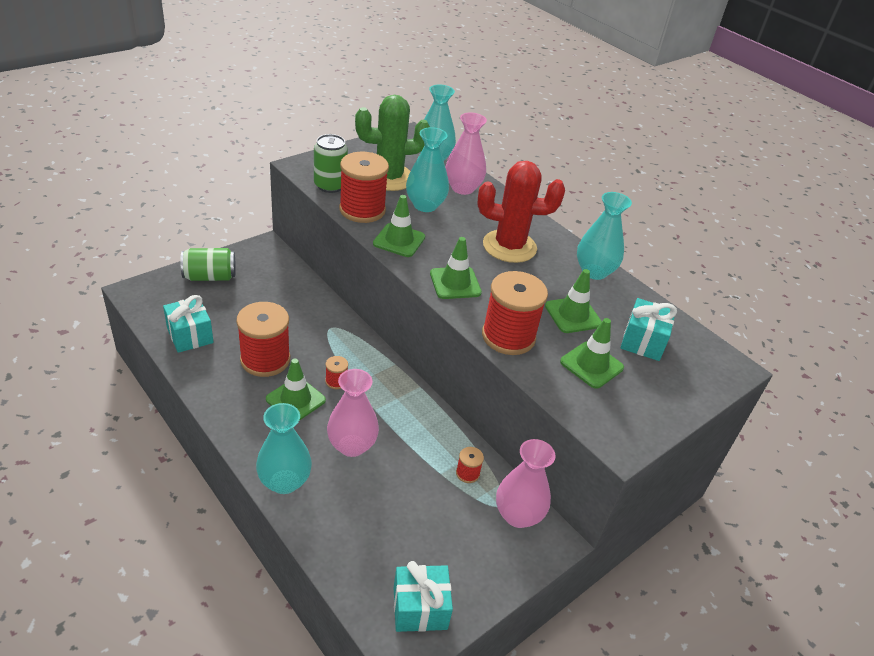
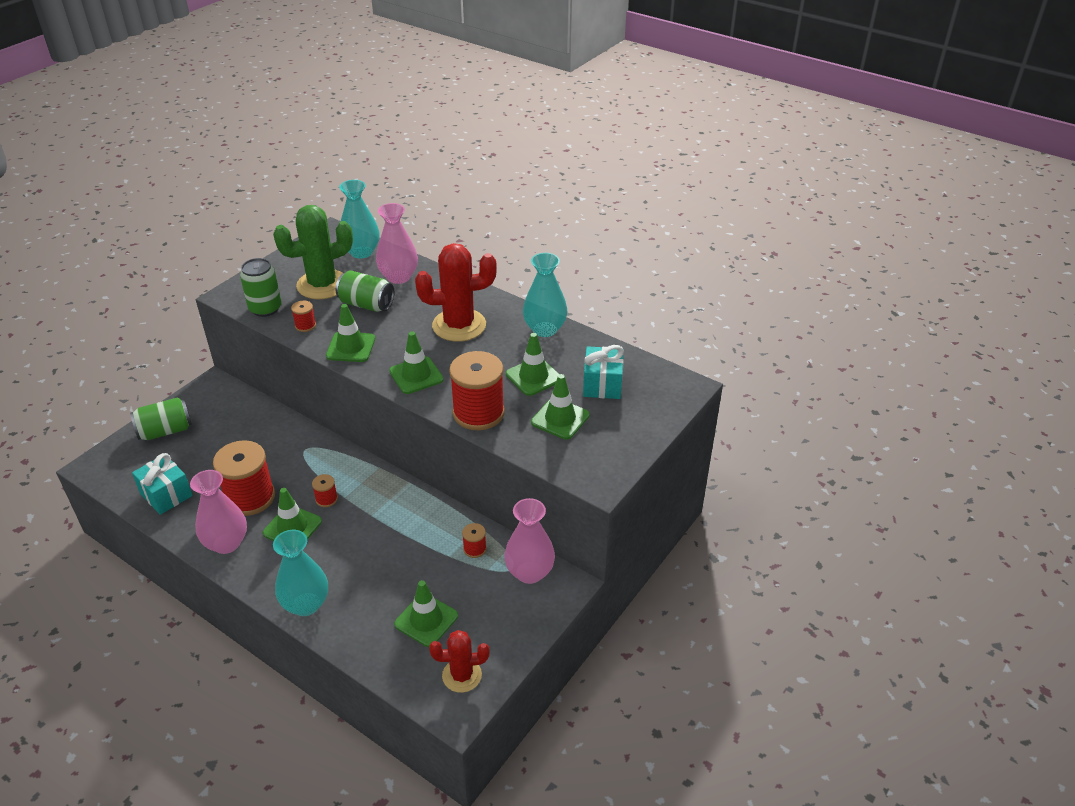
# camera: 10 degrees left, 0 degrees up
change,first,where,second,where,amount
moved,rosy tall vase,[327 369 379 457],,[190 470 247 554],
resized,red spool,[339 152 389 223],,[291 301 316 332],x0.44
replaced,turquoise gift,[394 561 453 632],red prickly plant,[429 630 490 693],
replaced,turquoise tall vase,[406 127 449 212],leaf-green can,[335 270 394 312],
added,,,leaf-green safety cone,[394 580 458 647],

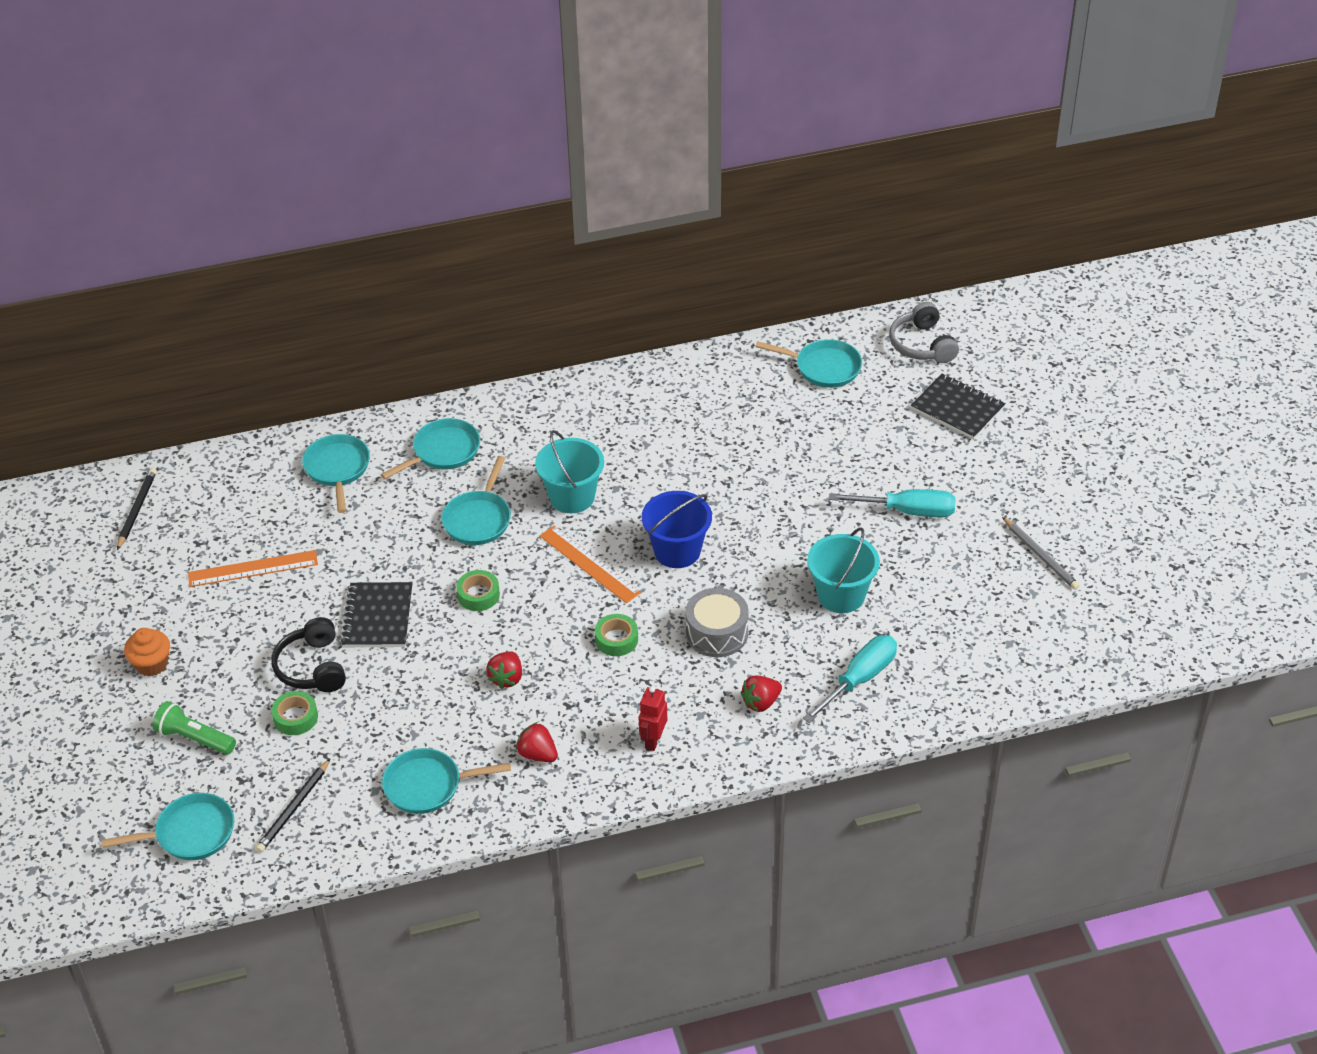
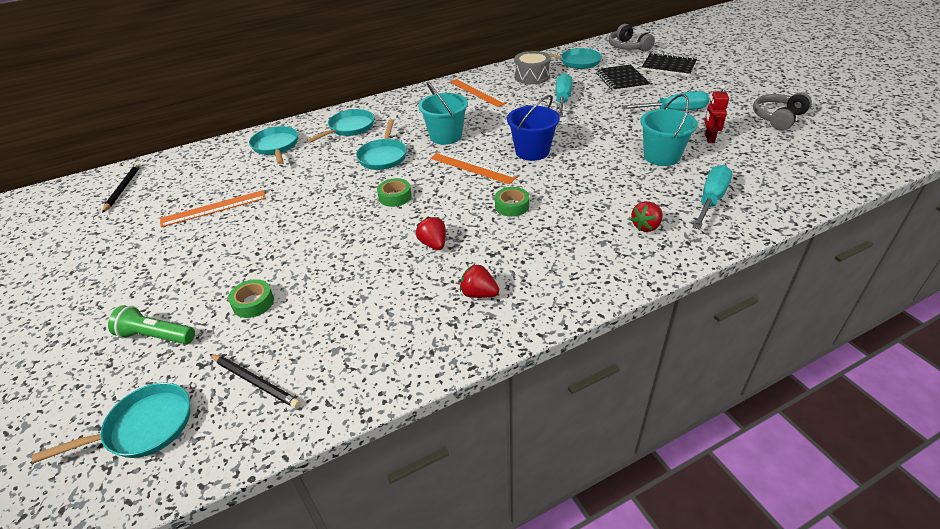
# camera: 10 degrees left, 5 degrees down
change,first,where,second,where,amount
removed,orange cupcake,[124 628 170 677],,,
turned,ebony wooden pencil,[255 759 330 853],,[210 354 301 408],75 degrees counterclockwise
removed,ebony headphones,[272 617 346 692],,,
moved,ebony notebook,[341 582 412 647],,[596 64 651 92],
removed,turquoise frying pan,[382 748 511 814],,,
turned,red toy strawberry,[486 651 522 689],,[416 217 446 250],150 degrees clockwise
moved,red robot figure,[639 686 667 751],,[704 85 729 143],
moved,grey snare drum,[686 588 749 657],,[514 51 551 84],
replaced,grey wooden pencil,[1002 517 1080 590],grey headphones,[753 92 812 131],
added,,,orange ruler,[450 78 507 107],
added,,,turquoise hand screwdriver,[555 73 573 116],

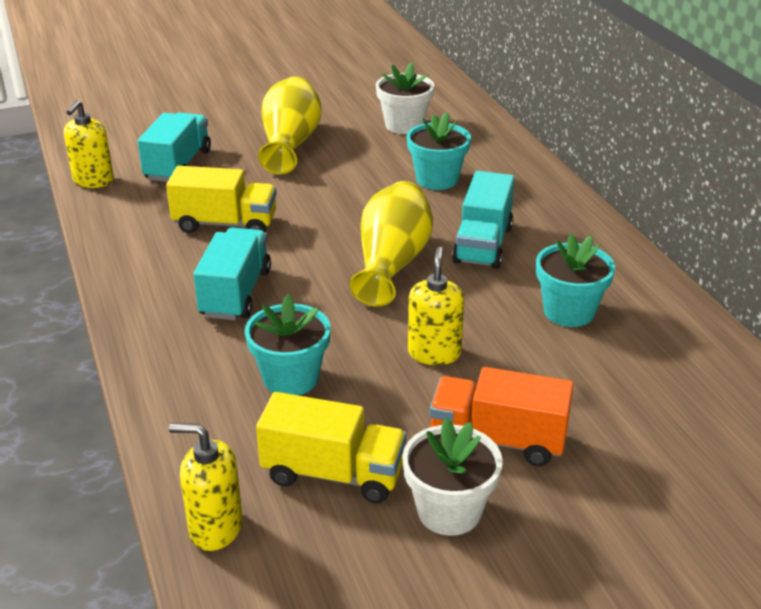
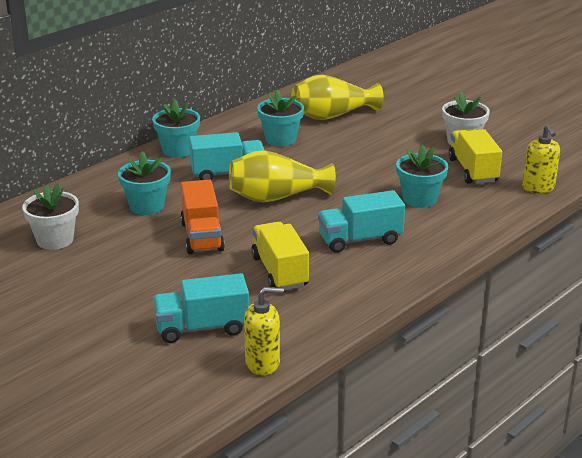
# camera: 115 degrees left, 5 degrees down
change,first,where,second,where,amount
moved,bright yellow tall vase,[258 76 321 175],,[291 75 384 120],
removed,bright yellow soap dispenser,[408 247 464 365],,,
moved,orange lorry,[429 367 574 466],,[180 180 225 254],
added,,,turquoise flower pot,[152 100 200 158],

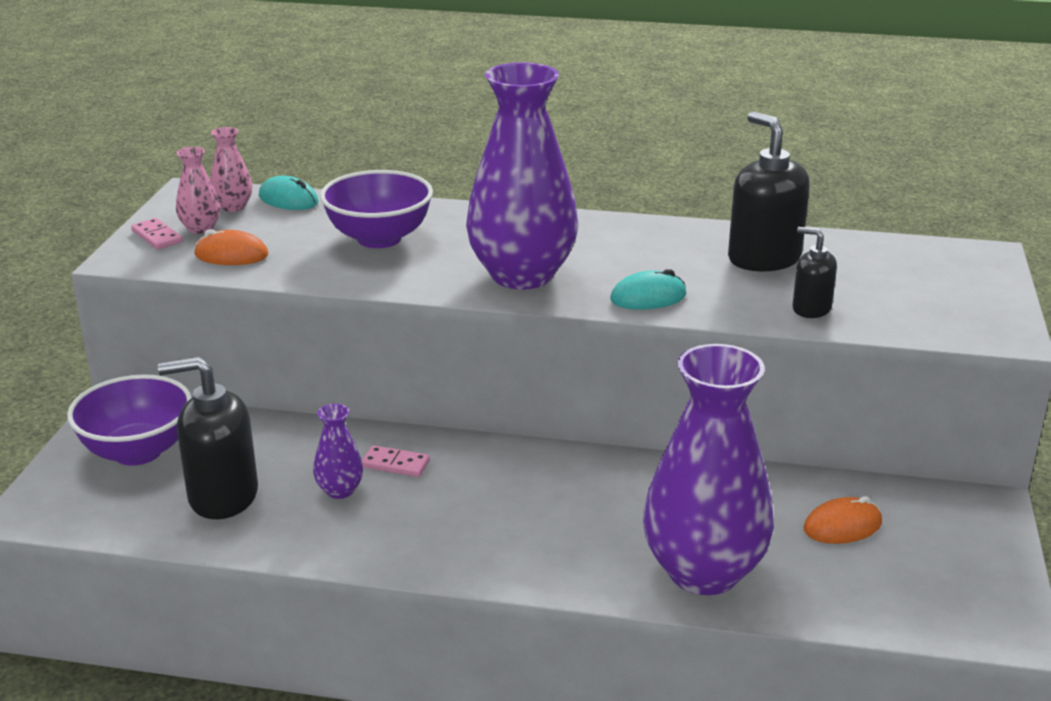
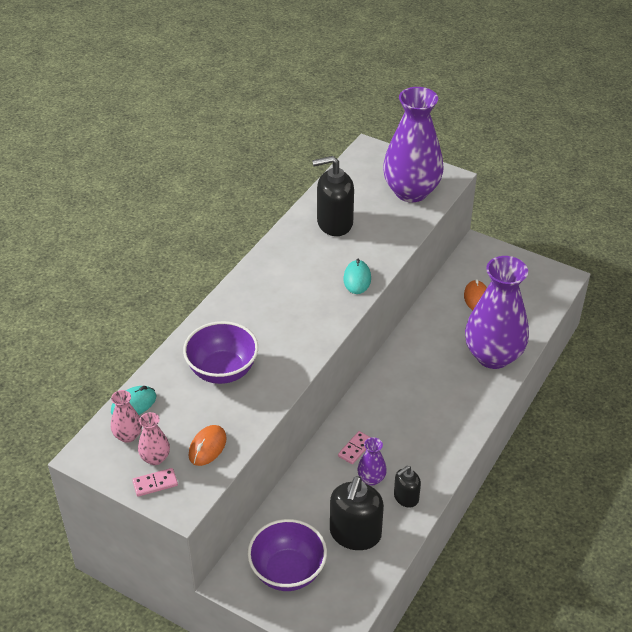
# camera: 70 degrees left, 15 degrees up
change,first,where,second,where,amount
moved,violet tall vase,[466 62 578 289],,[383 87 444 202],
moved,ebony soap dispenser,[792 227 837 318],,[394 466 421 508],

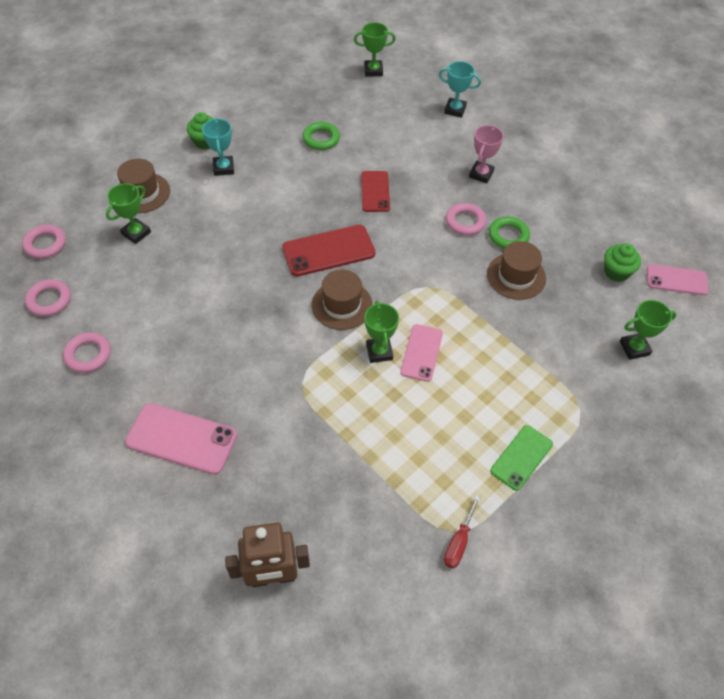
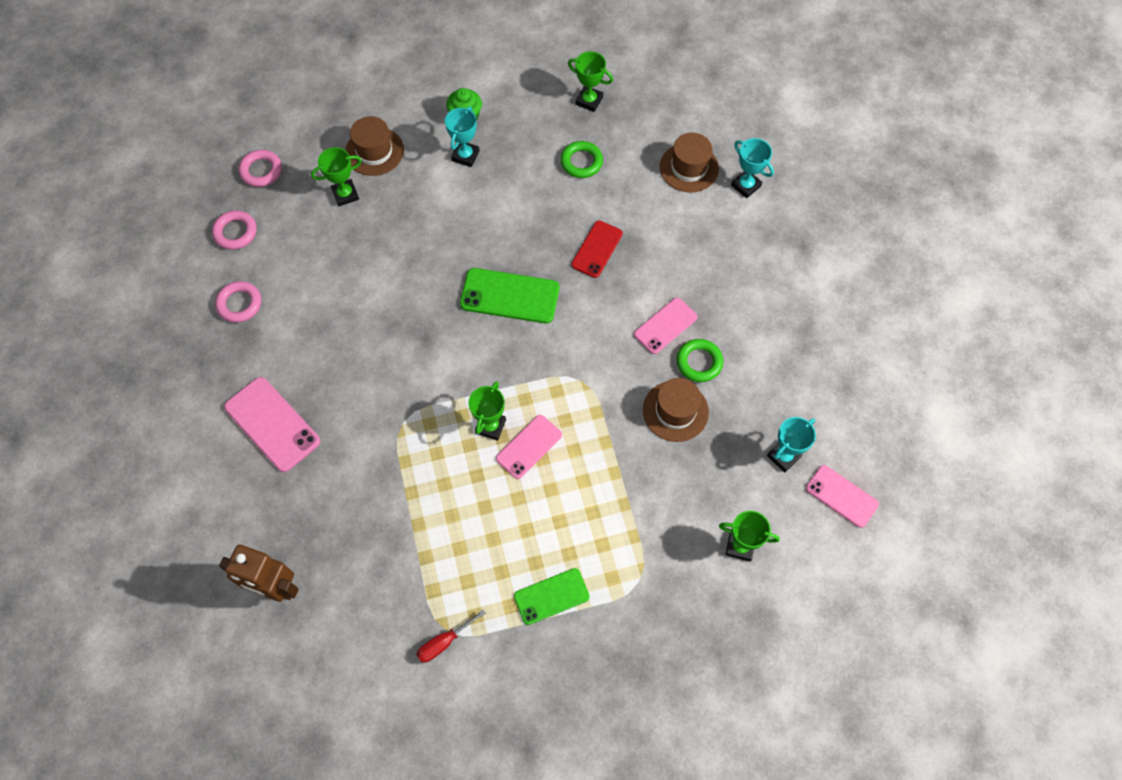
# camera: 30 degrees right, 10 degrees up
change,first,where,second,where,amount
recoloured,red mobile phone,[282 225 375 277],leaf-green mobile phone,[460 268 559 324],
moved,dark brown top hat,[312 269 372 330],,[660 133 719 193],
moved,leaf-green prize cup,[354 22 396 76],,[568 51 613 112],
replaced,rosy ring,[446 203 486 235],rosy mobile phone,[634 298 698 354],
removed,rosy prize cup,[469 125 504 183],,,
replaced,leaf-green cupcake,[604 243 641 282],turquoise prize cup,[767 417 816 472],

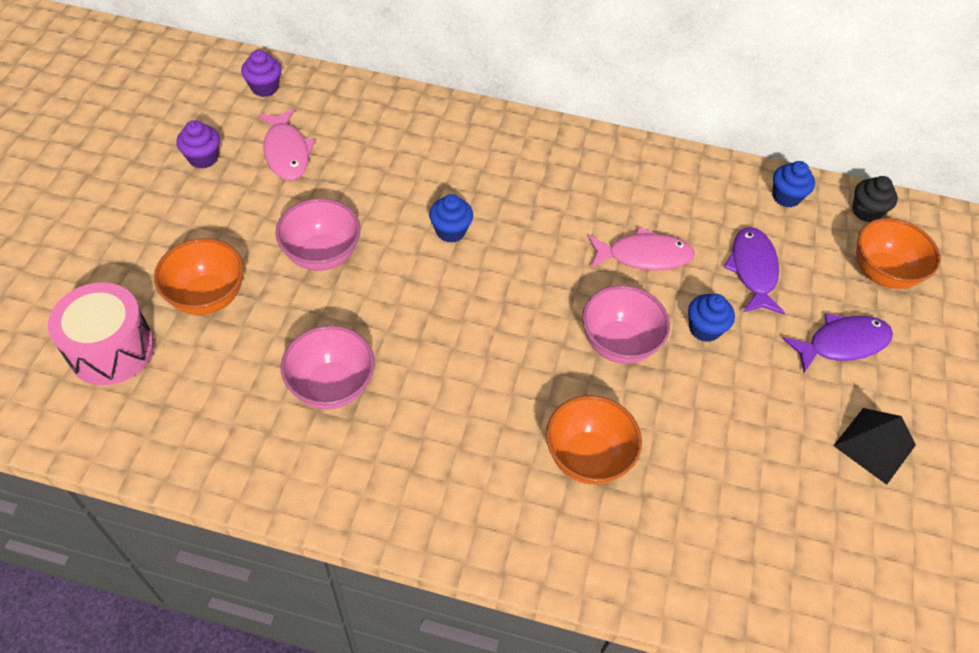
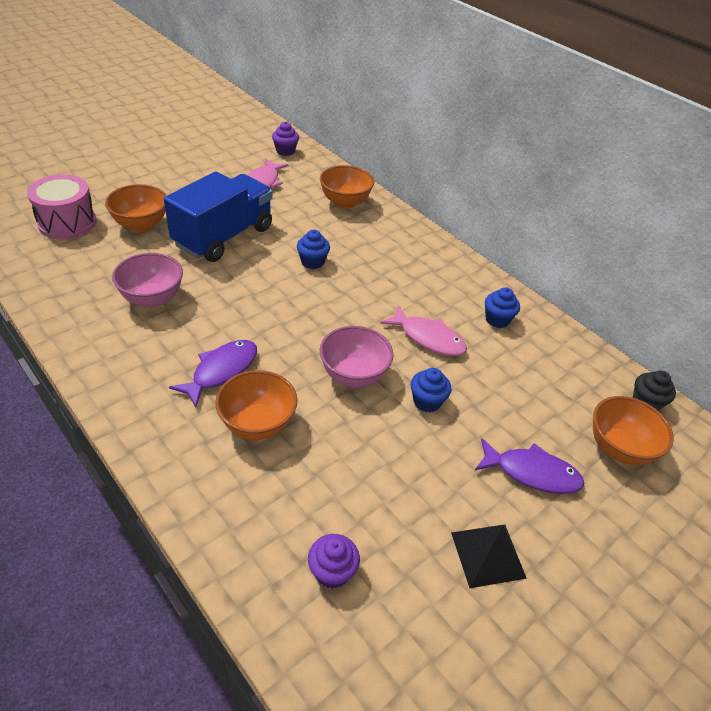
# camera: 35 degrees right, 10 degrees down
change,first,where,second,where,amount
moved,violet cupcake,[177 120 220 169],,[308 534 360 589],
replaced,rosy bowl,[275 198 361 271],royal blue lorry,[164 172 272 262],
moved,violet fish figure,[724 227 785 315],,[169 340 257 407],
moved,royal blue cupcake,[772 161 815 207],,[485 287 520 328],
added,,,orange bowl,[320 165 374 209],

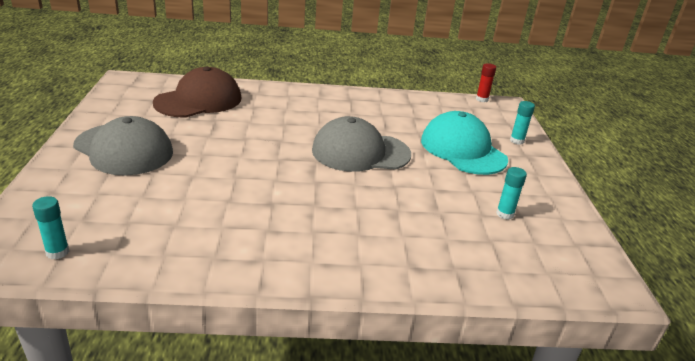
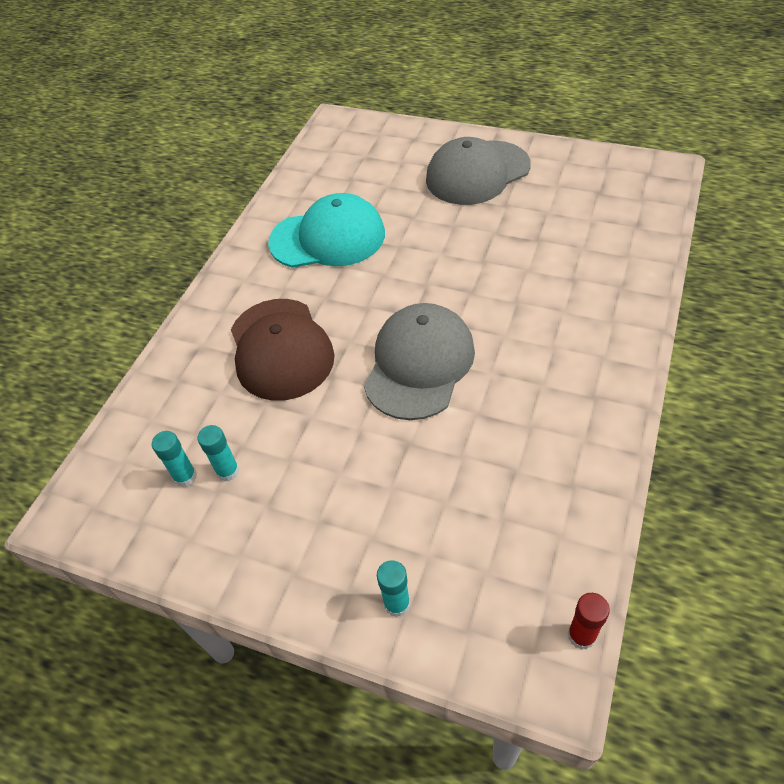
# camera: 120 degrees right, 20 degrees up
change,first,where,second,where,amount
moved,turquoise stick of glue,[32 196 69 259],,[152 431 197 487],
moved,dark brown peaked cap,[153 67 241 117],,[231 299 335 401],
moved,turquoise peaked cap,[421 111 508 175],,[268 193 385 268],

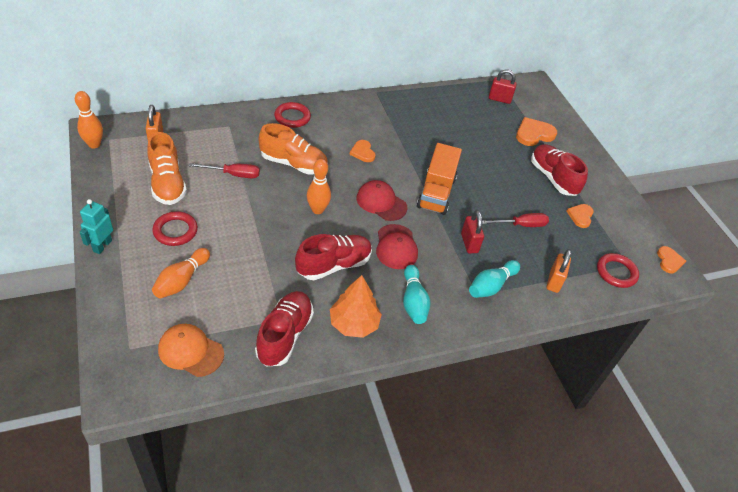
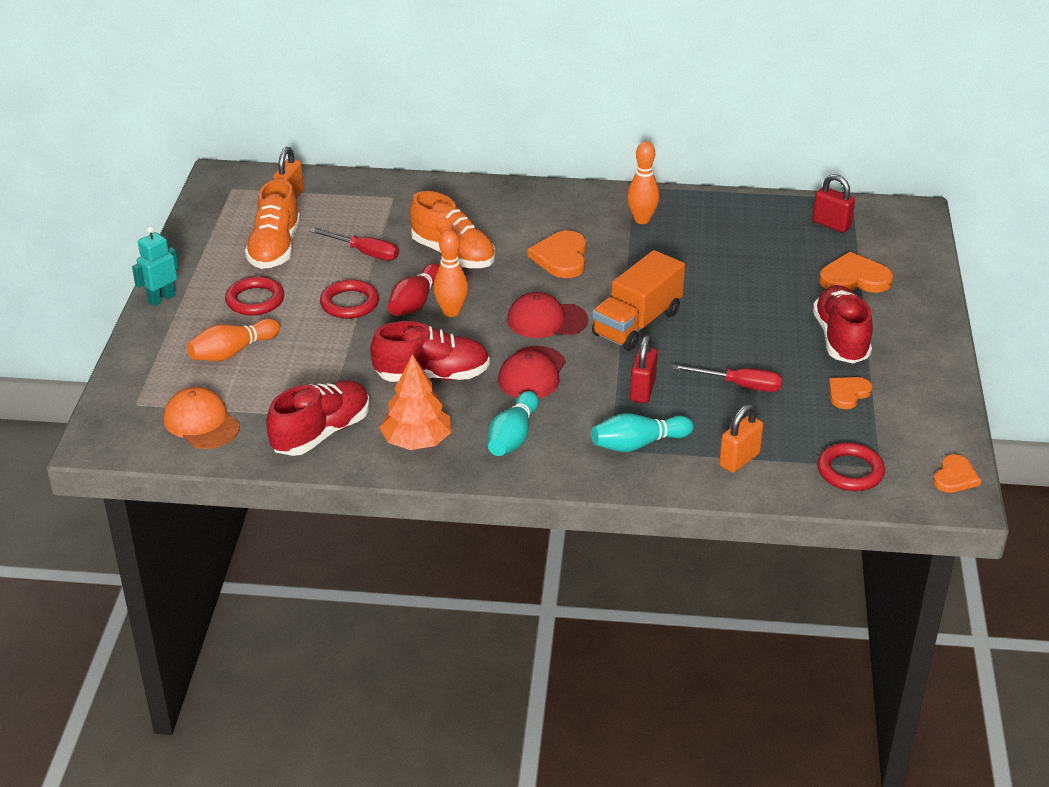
# camera: 30 degrees right, 10 degrees down
change,first,where,second,where,amount
moved,orange tenpin,[75 91 103 148],,[627 141 660 224],
moved,red ring,[274 102 311 128],,[320 280 379 319],
resized,orange love heart,[350 140 376 162],,[528 230 586 278],x1.58
turned,red peaked cap,[356 180 407 221],,[507 292 588 338],60 degrees counterclockwise
added,,,red tenpin,[388 264 439 316],

